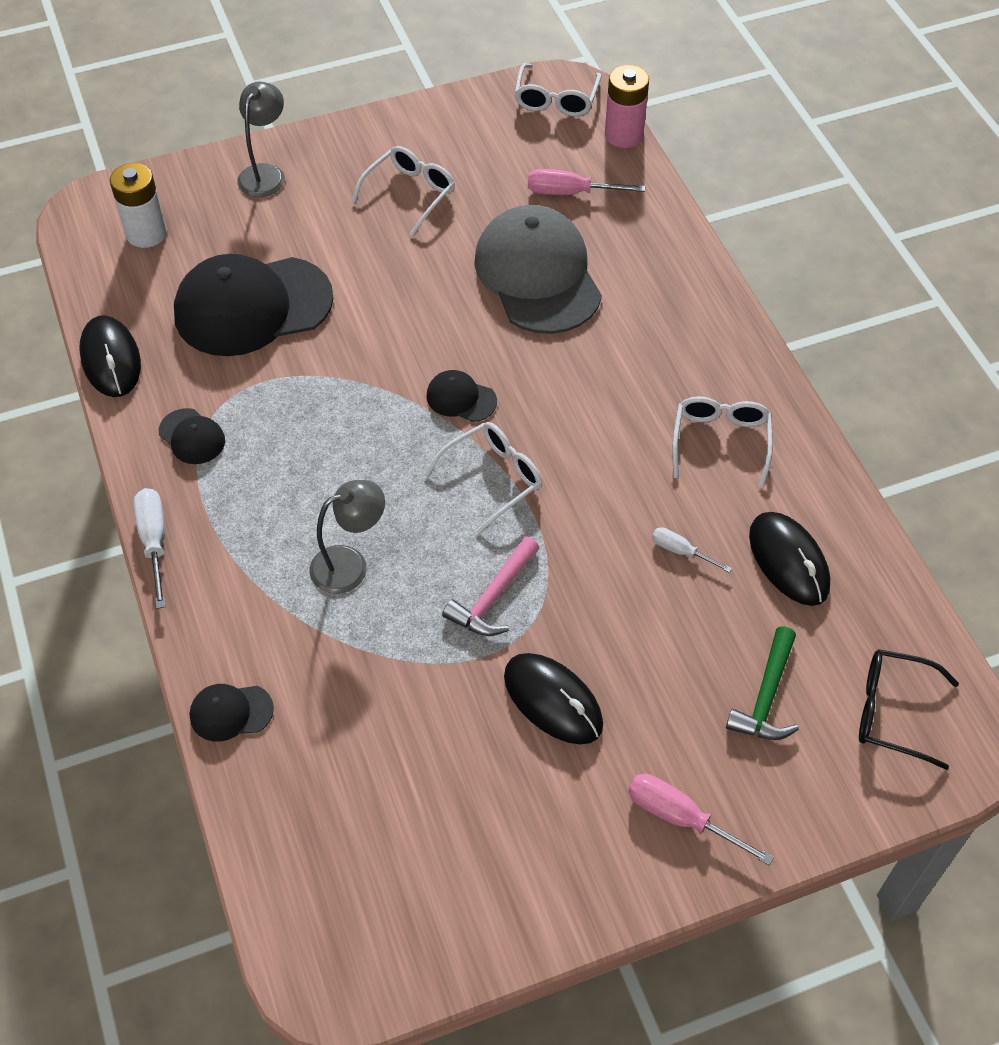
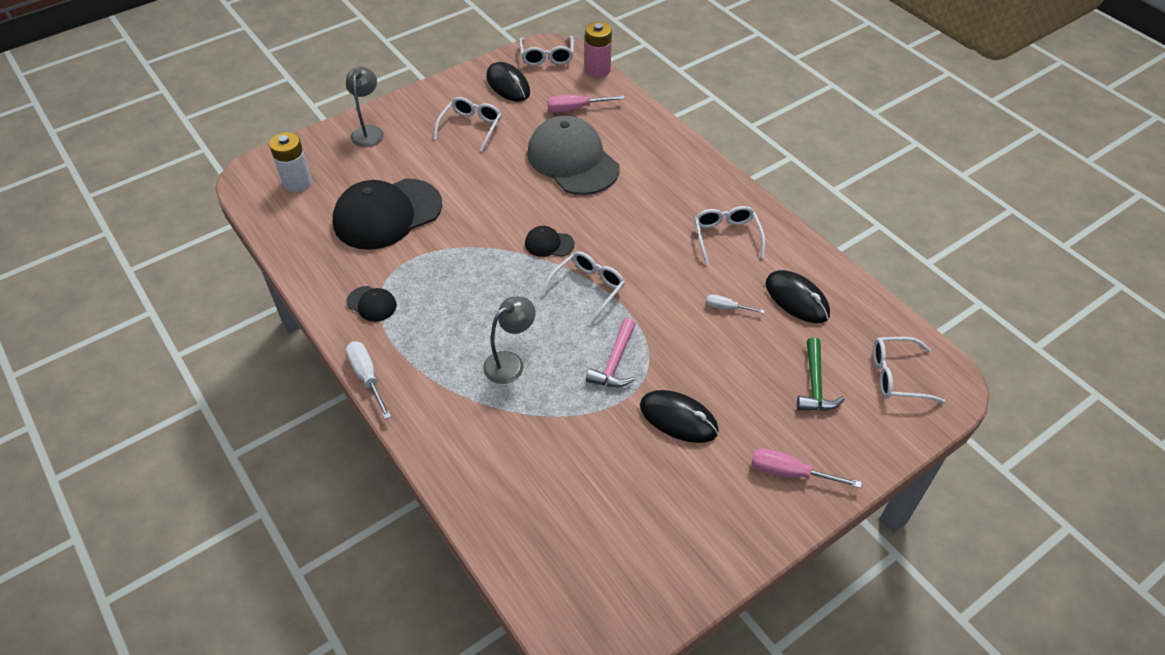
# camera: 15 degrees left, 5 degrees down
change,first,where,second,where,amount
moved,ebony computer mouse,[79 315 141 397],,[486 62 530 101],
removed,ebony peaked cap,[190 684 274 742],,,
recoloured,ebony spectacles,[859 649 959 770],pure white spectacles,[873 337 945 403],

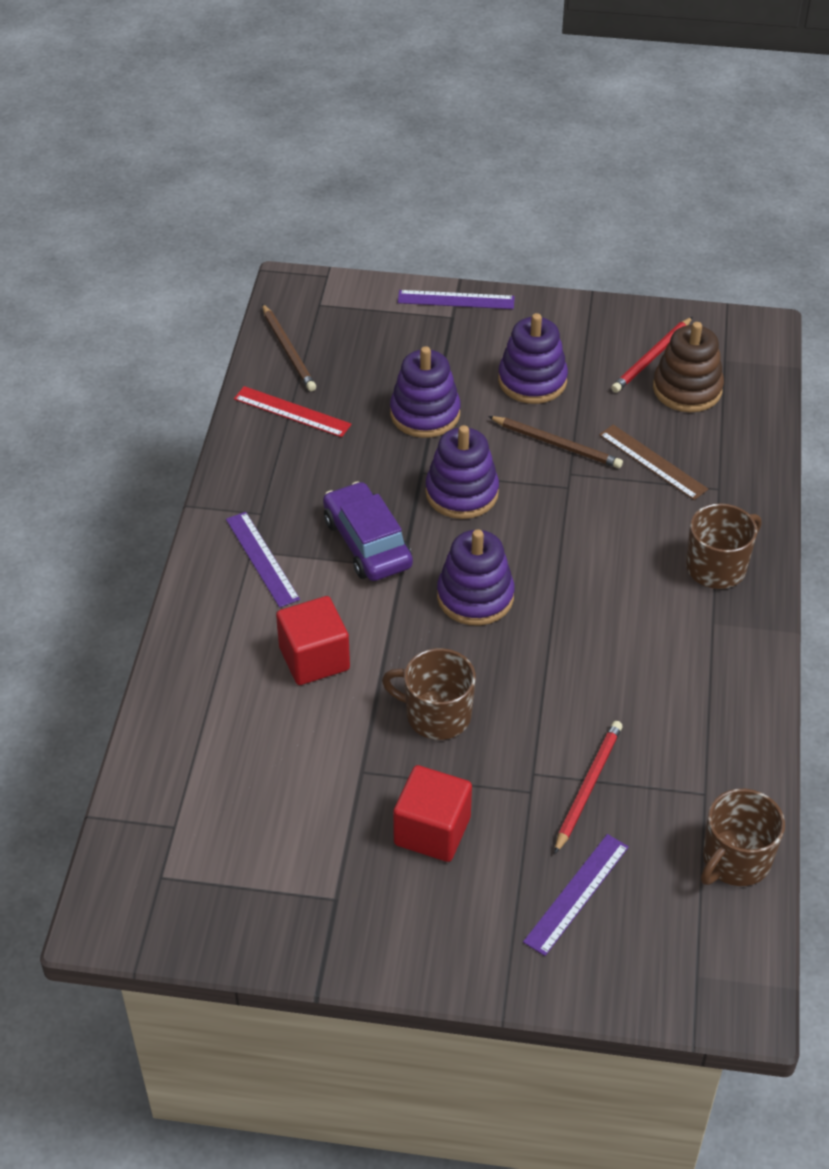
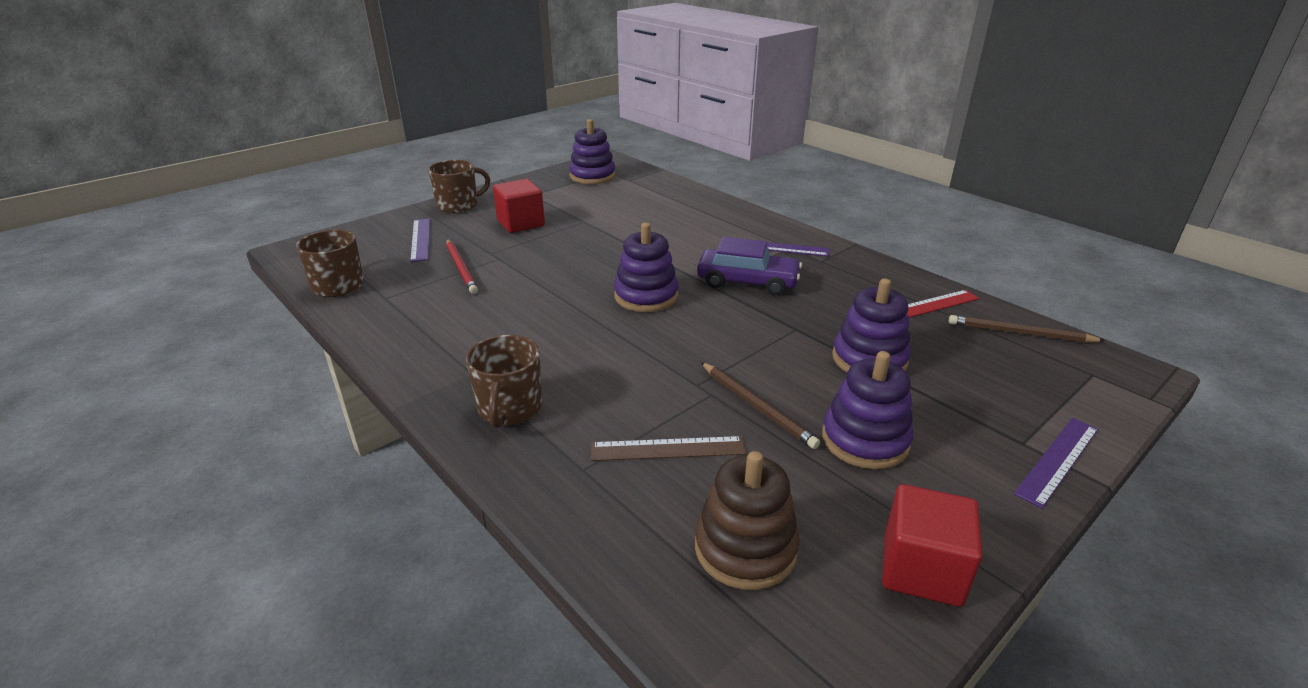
# camera: 130 degrees right, 15 degrees down
change,first,where,second,where,amount
moved,red solid cube,[276 596 350 685],,[882 484 983 607],
moved,dark brown coffee mug,[382 648 476 740],,[428 160 490 213],
moved,violet ring stacker,[425 425 499 519],,[569 119 616 184],
turned,dark brown wooden pencil,[488 416 623 468],,[701 362 820 449],105 degrees counterclockwise
removed,red wooden pencil,[611 317 693 393],,,

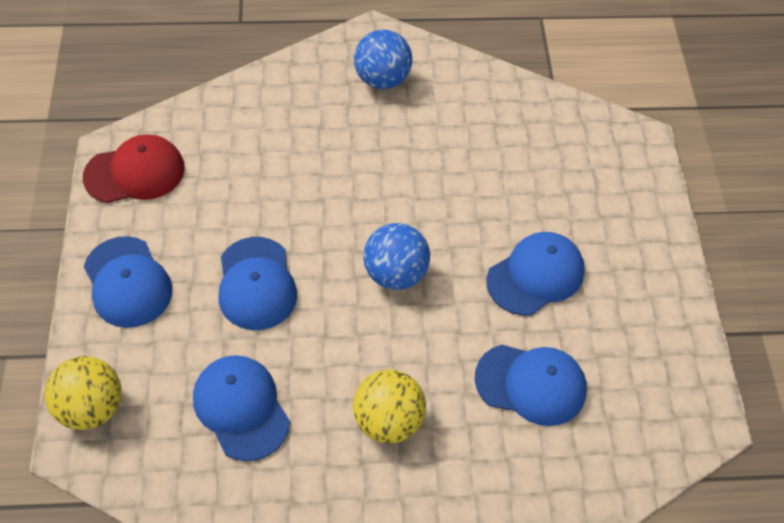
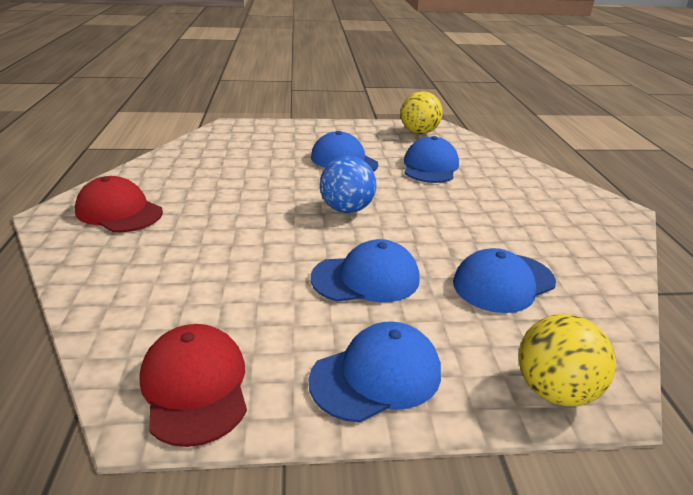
# camera: 90 degrees left, 25 degrees down
change,first,where,second,where,amount
moved,bright yellow play ball,[353 370 426 443],,[401 91 443 134],
replaced,royal blue play ball,[354 30 412 89],red peaked cap,[75 176 163 232],

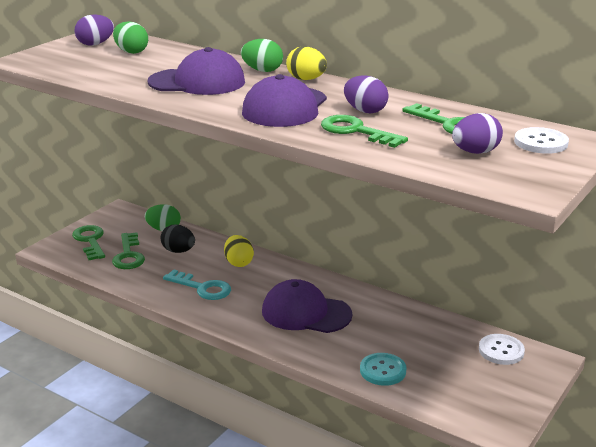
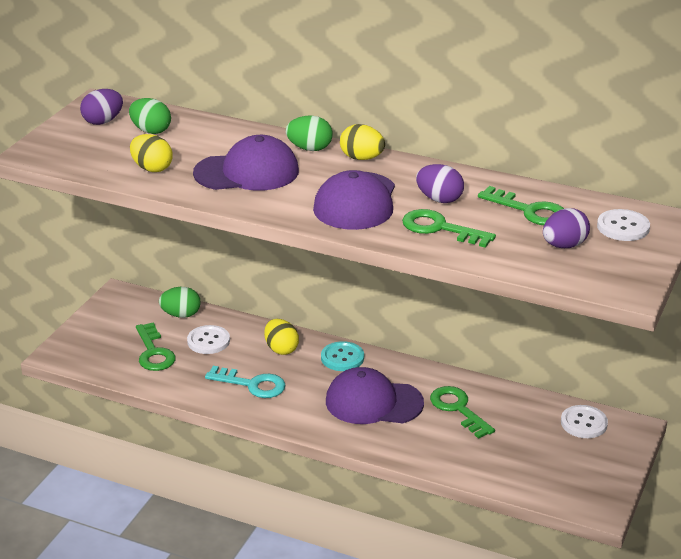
# camera: 10 degrees left, 5 degrees up
change,first,where,second,where,amount
moved,leaf-green door key,[72 225 105 260],,[430 386 495 439],
replaced,ebony toy egg,[160 225 195 253],pure white sewing button,[187 325 230 354],
moved,turquoise sewing button,[360 353 407 386],,[321 341 364 371],
added,,,bright yellow toy egg,[130 134 172 172],

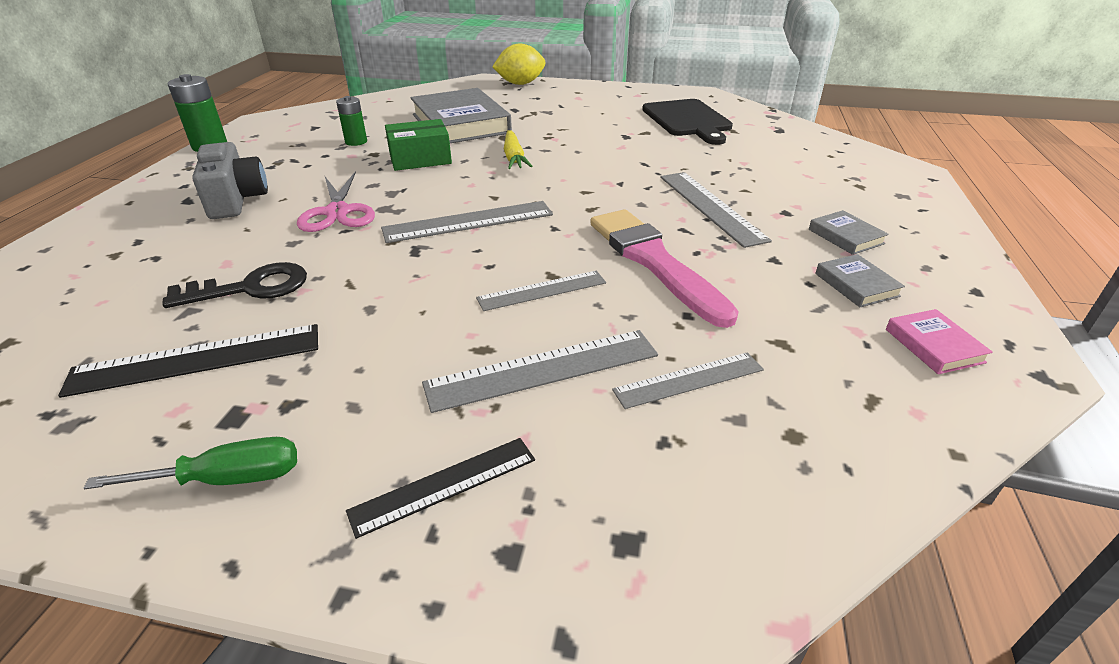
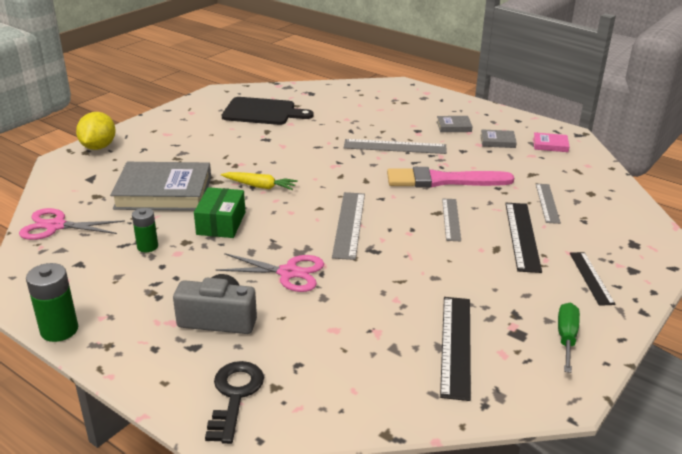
# camera: 65 degrees left, 5 degrees down
change,first,where,second,where,amount
moved,ebony door key,[162 262 307 308],,[205 361 264 444],
recoloured,grey ruler,[422 330 658 413],ebony ruler,[505 203 542 273],
added,,,rosy scissors,[19 208 125 240],

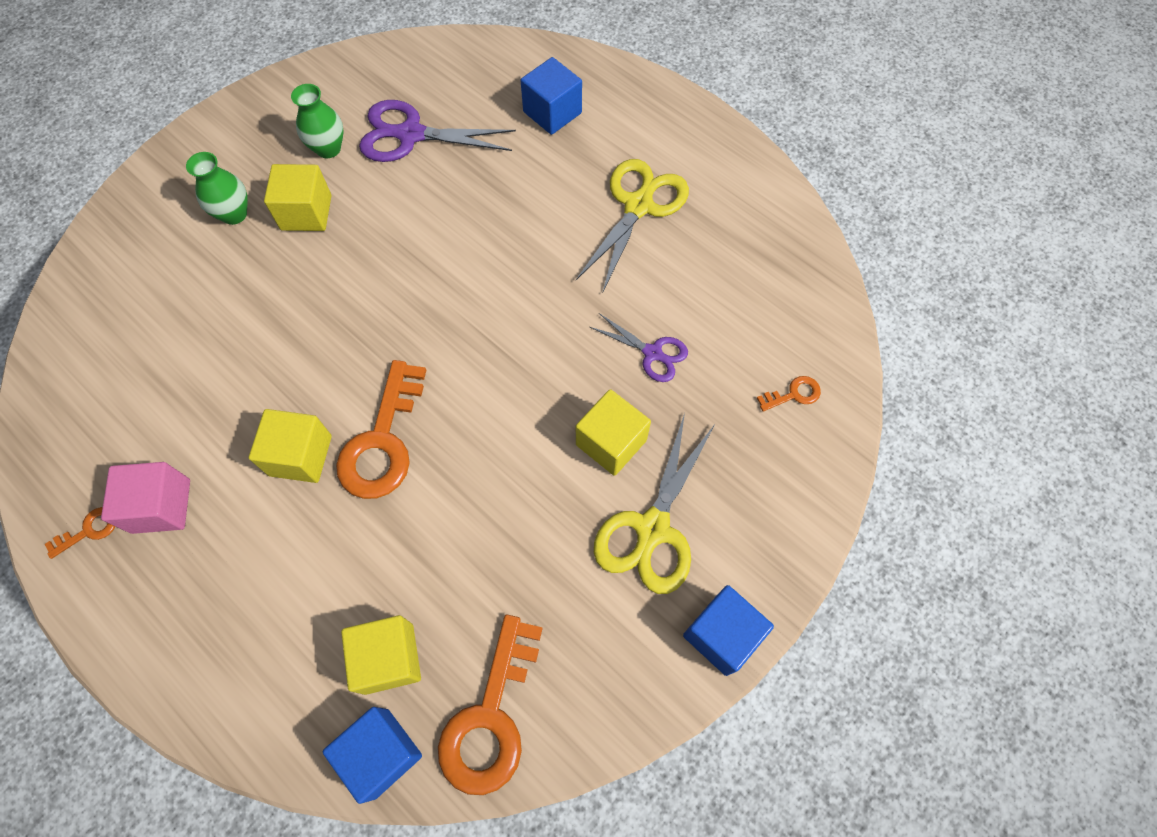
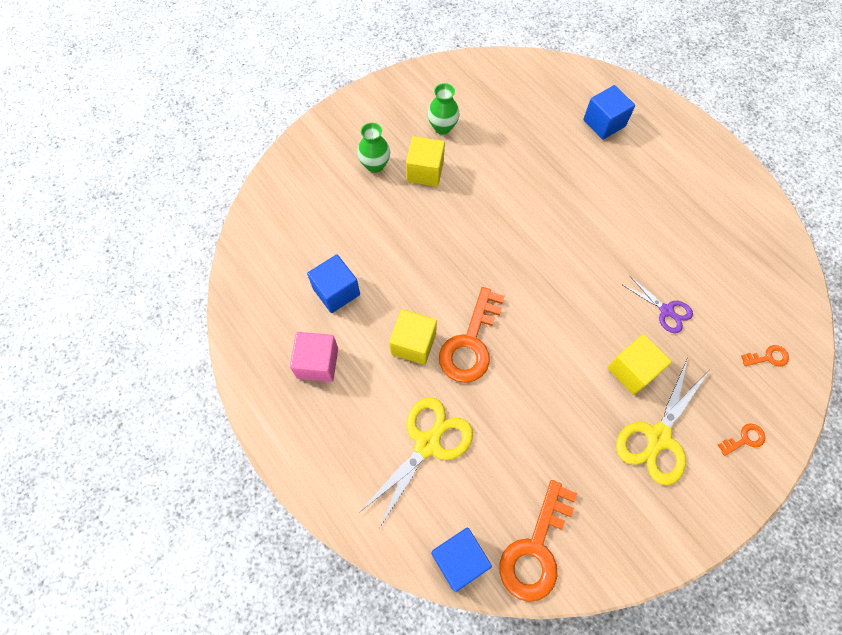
# camera: 10 degrees right, 0 degrees up
change,first,where,second,where,amount
moved,orange door key,[44 507 115 559],,[718 424 765 456],
removed,bright yellow solid cube,[341 615 421 695],,,
removed,violet scissors,[359 100 516 162],,,
moved,bright yellow scissors,[576 159 689 294],,[359 397 473 530],
moved,royal blue solid cube,[683 585 774 676],,[307 254 360 313],

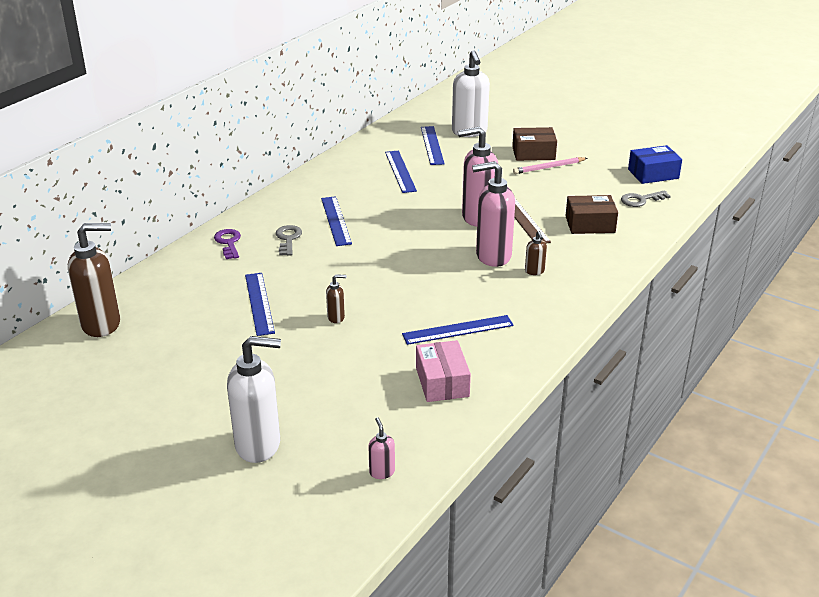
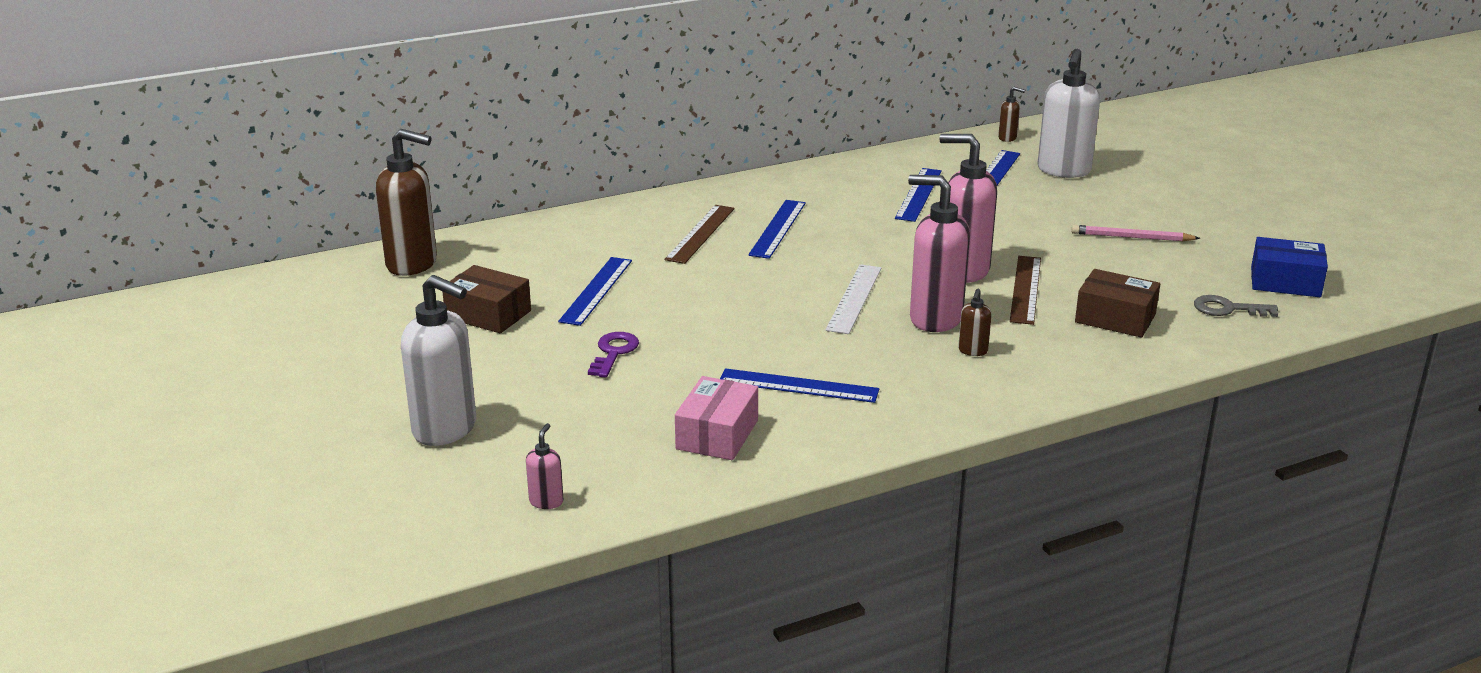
# camera: 30 degrees right, 5 degrees down
change,first,where,second,where,amount
moved,violet door key,[214 229 241 259],,[588 332 639 378],
replaced,grey door key,[276 225 302 256],dark brown ruler,[665 205 735 264],
moved,dark brown soap dispenser,[326 274 347 323],,[998 87 1025 142],
moved,dark brown package,[512 127 557 161],,[442 265 531 333],
added,,,pure white ruler,[825 264 882 334],

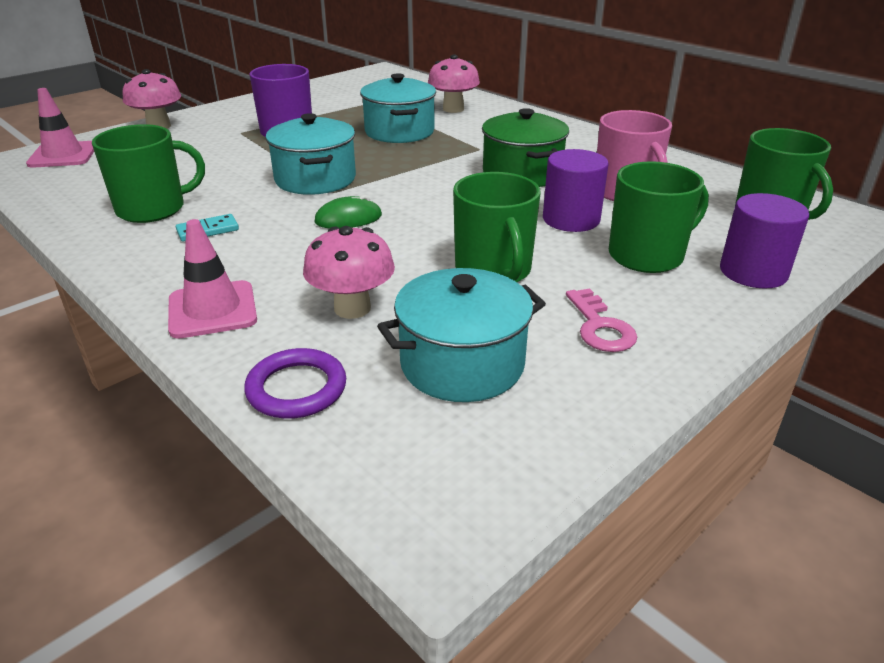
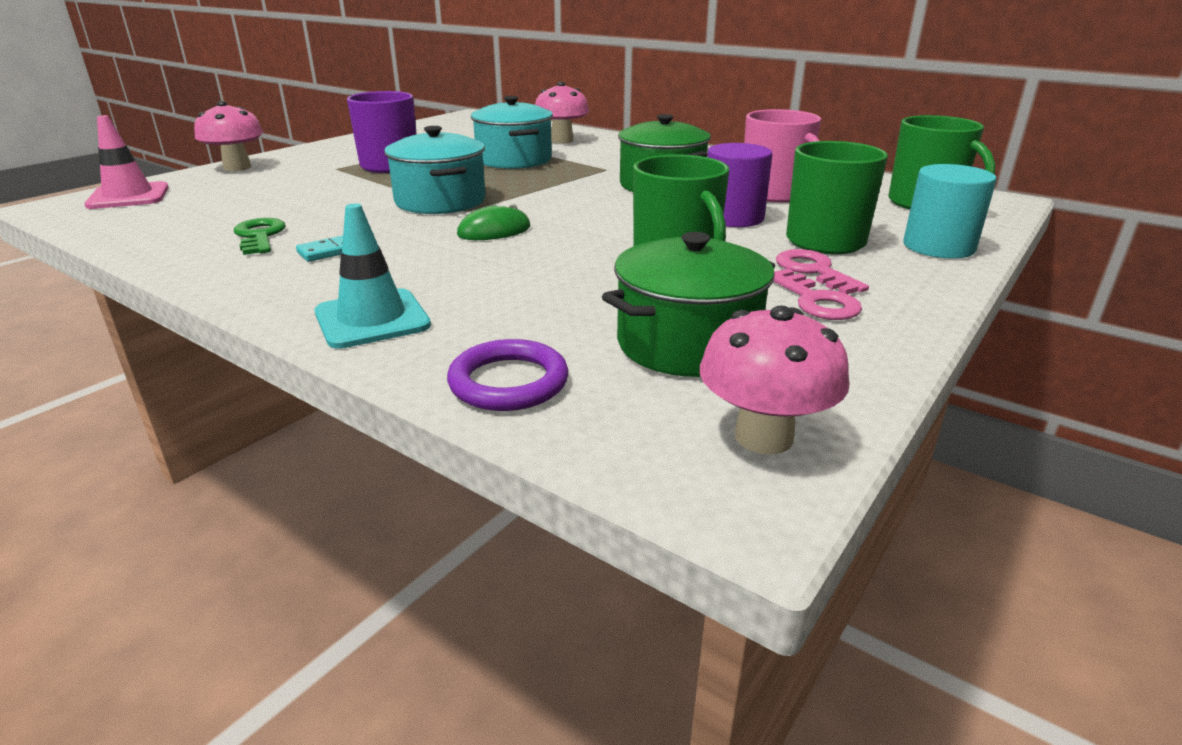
# camera: 10 degrees left, 5 degrees down
change,first,where,second,where,amount
replaced,leaf-green coffee mug,[92 124 205 223],leaf-green door key,[234 218 286 255],
recoloured,rosy safety cone,[168 219 257 339],turquoise safety cone,[315 204 431 349],
moved,rosy mushroom,[303 226 395 319],,[700 305 849 454],
recoloured,turquoise stockpot,[377 268 546 402],leaf-green stockpot,[602 232 775 377],
recoloured,violet cylinder,[720 193 809 289],turquoise cylinder,[903 164 997 259],
added,,,rosy door key,[776 249 869 294],

